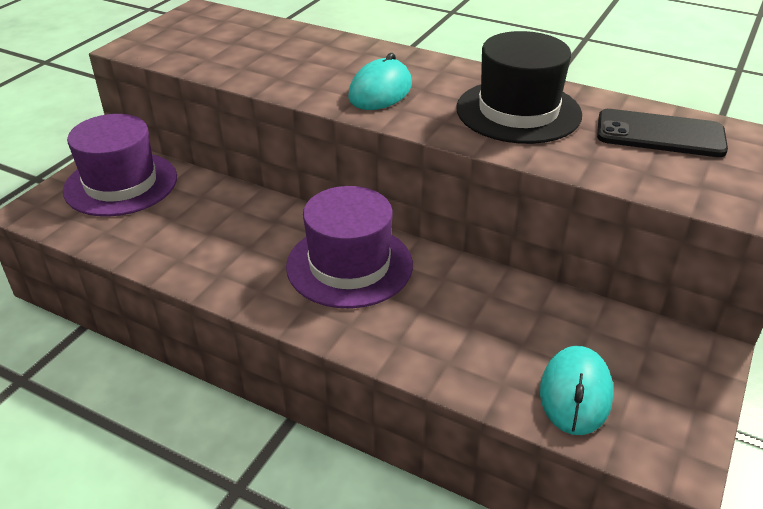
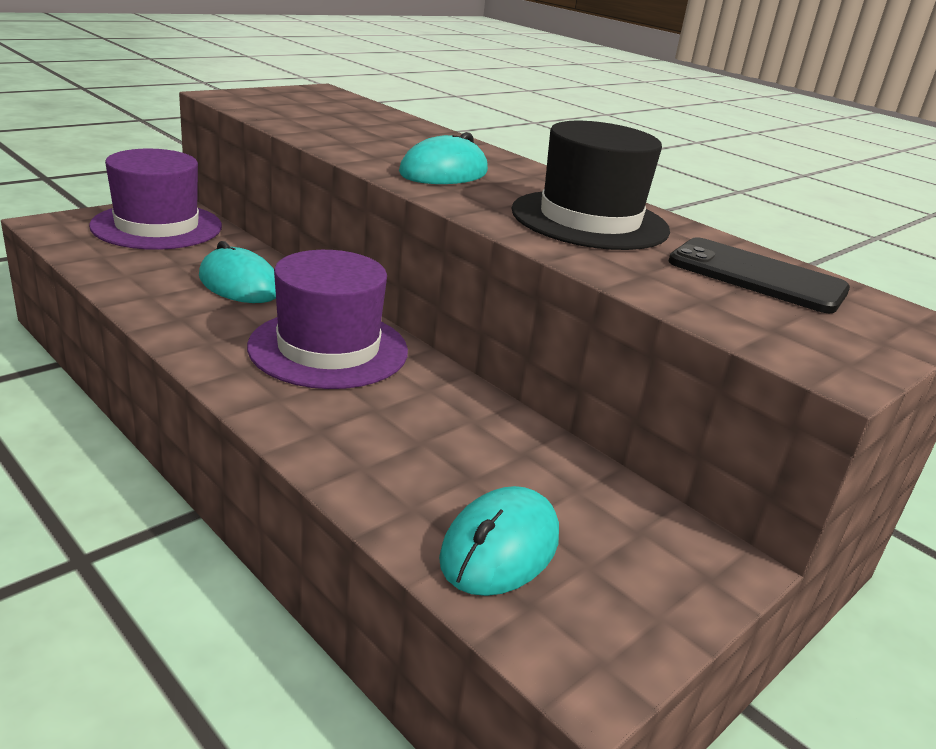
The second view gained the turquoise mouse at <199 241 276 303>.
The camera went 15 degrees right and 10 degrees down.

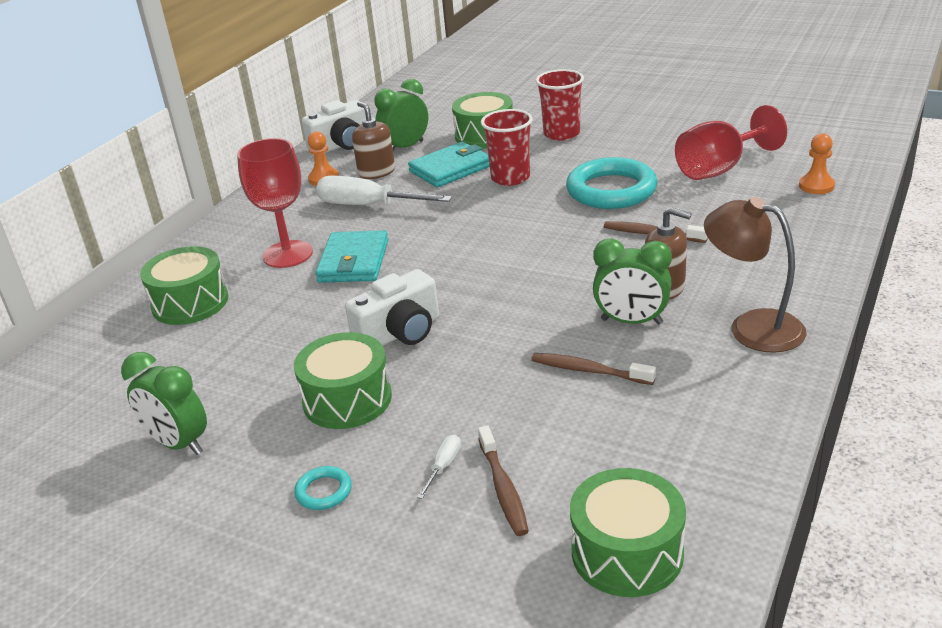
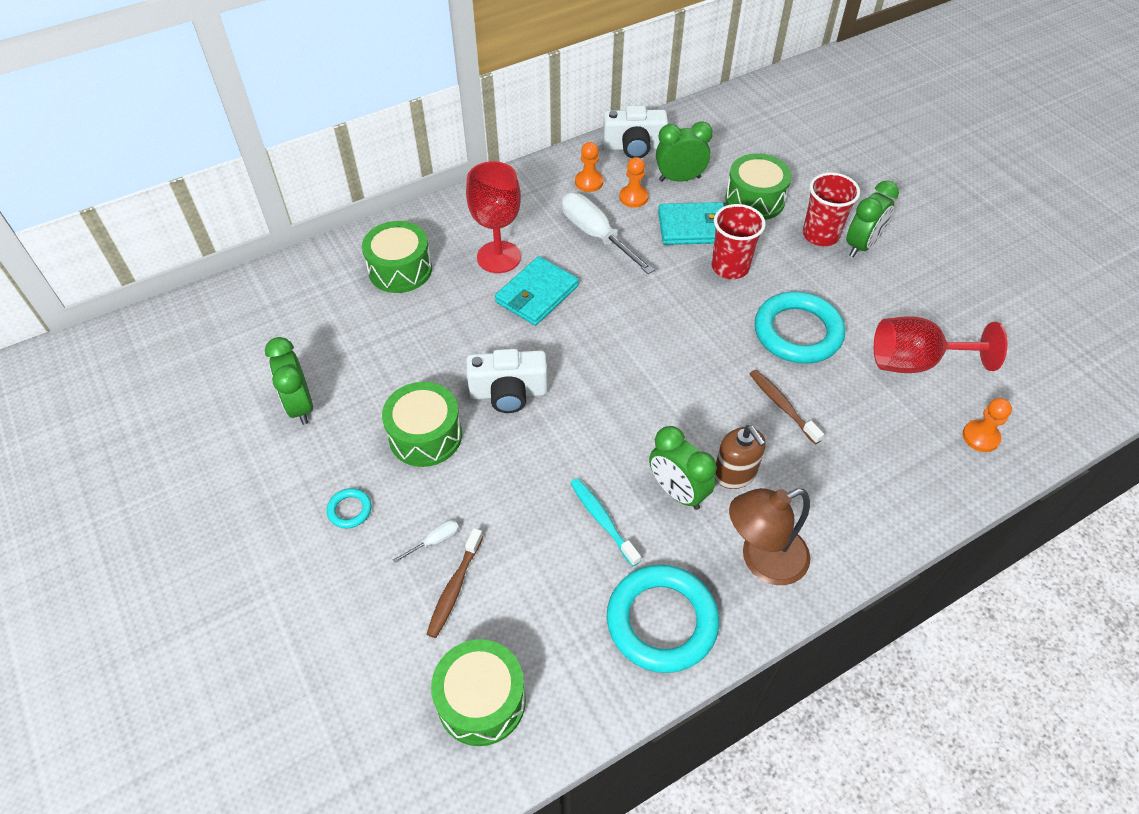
Where the brown soap dispenser stood at <352 101 395 179>, the orange pawn came to stand at <619 157 648 208>.
What was the brown toothbrush at <531 353 656 385> turned into the turquoise toothbrush at <570 478 641 566>.
The brown lamp at <704 197 807 353> ended up facing another way, 90 degrees counterclockwise from before.
The second view gained the turquoise ring at <607 565 719 673>.
The second view gained the green clock at <846 180 899 257>.
The camera went 30 degrees right and 20 degrees up.

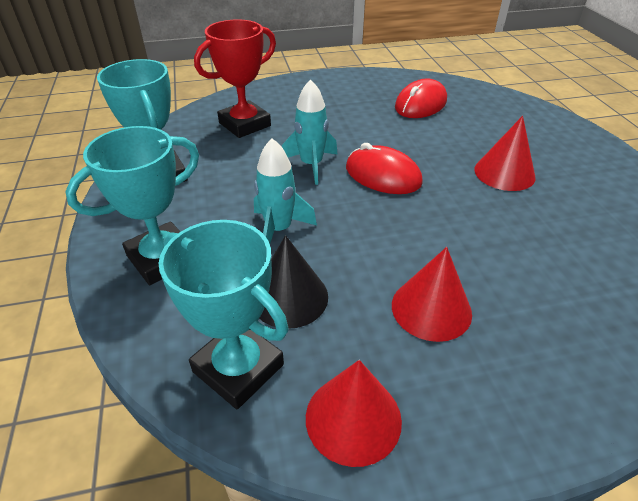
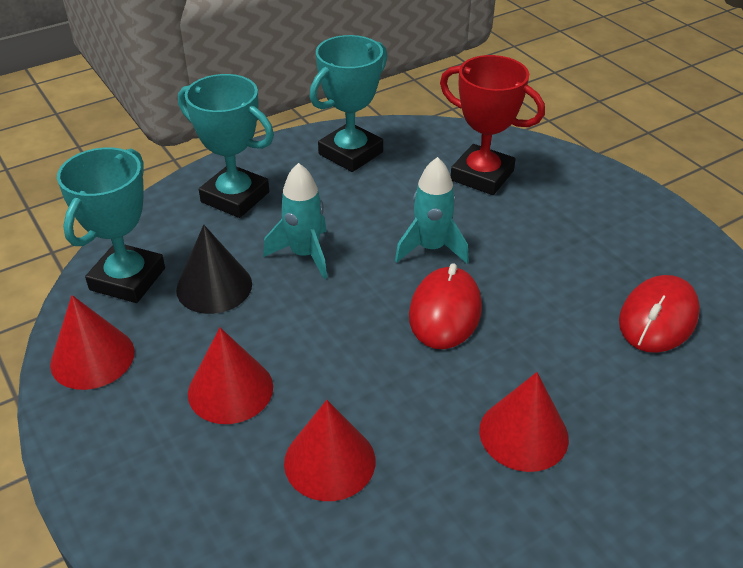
The red mouse at <395 78 447 118> ended up facing another way, 75 degrees counterclockwise from before.
The second view gained the red cone at <284 400 375 501>.
The camera went 70 degrees right and 0 degrees up.

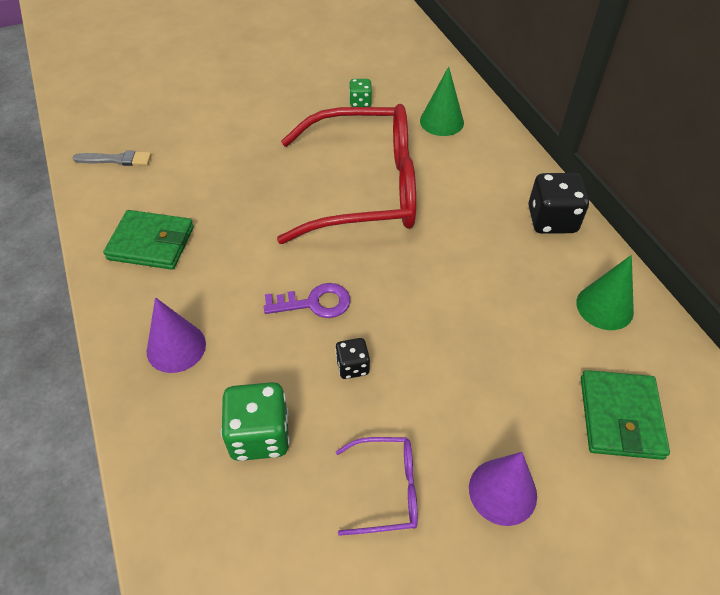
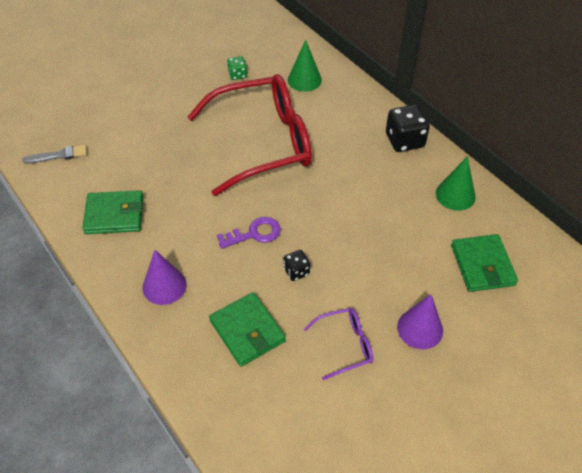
Where the green dice stood at <221 382 290 461>, the green wallet came to stand at <209 292 286 367>.
The camera went 15 degrees left and 0 degrees up.

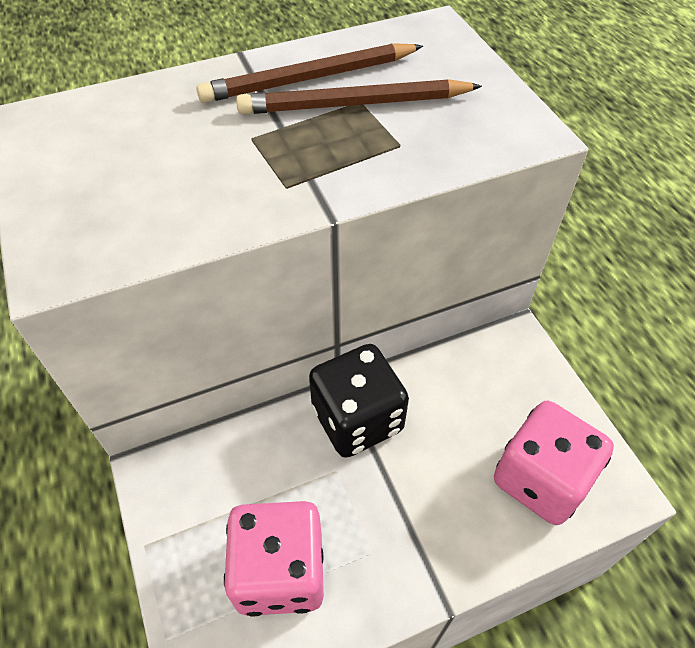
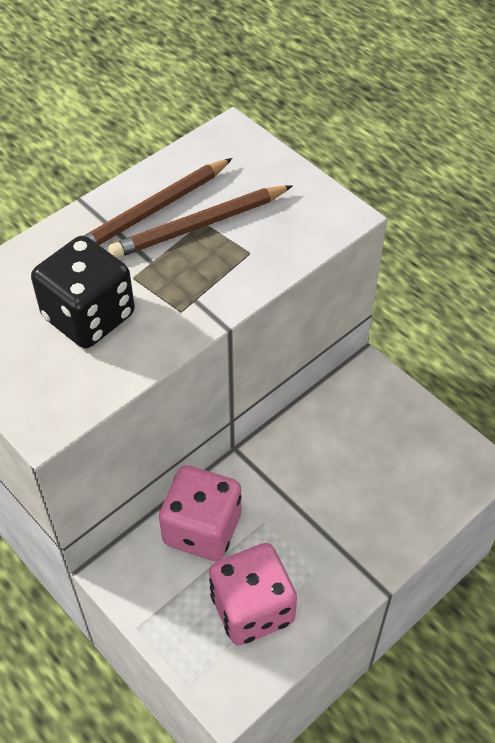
The black dice ended up elsewhere, having gone from <309 344 409 458> to <31 236 135 348>.
The pink dice ended up elsewhere, having gone from <494 401 614 525> to <159 465 241 561>.
The camera went 20 degrees left and 0 degrees up.

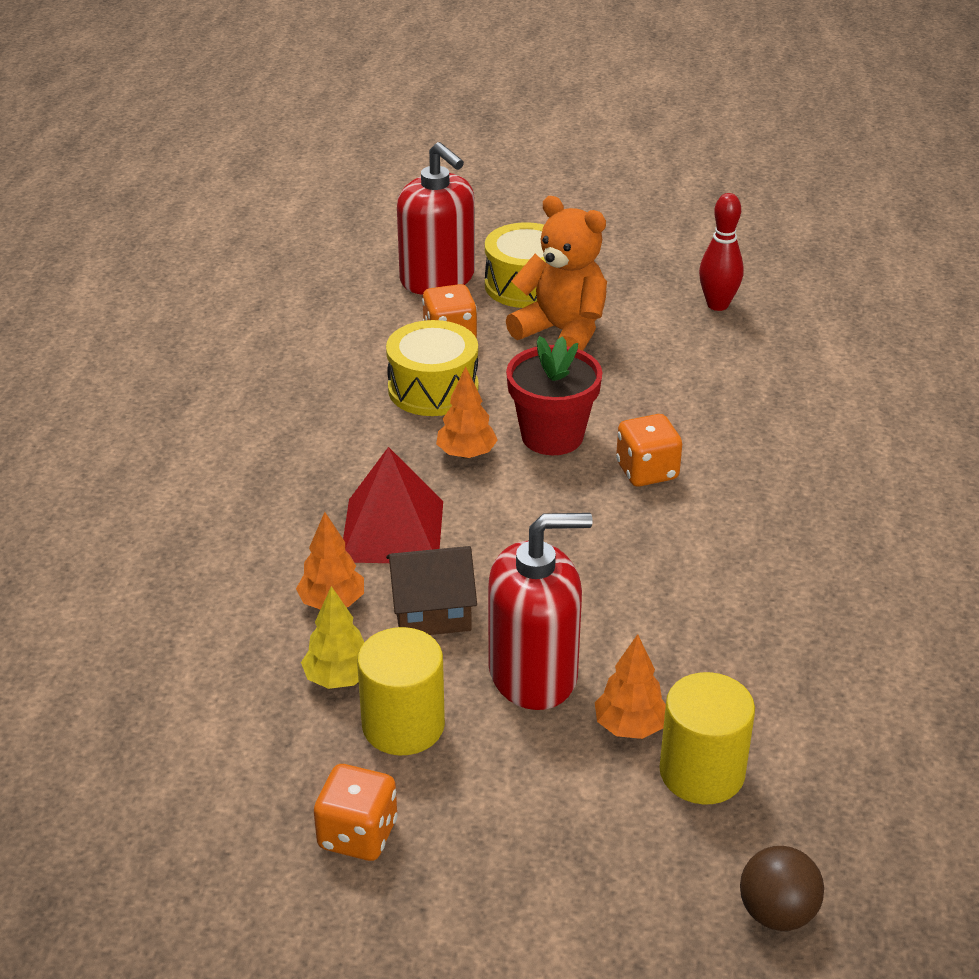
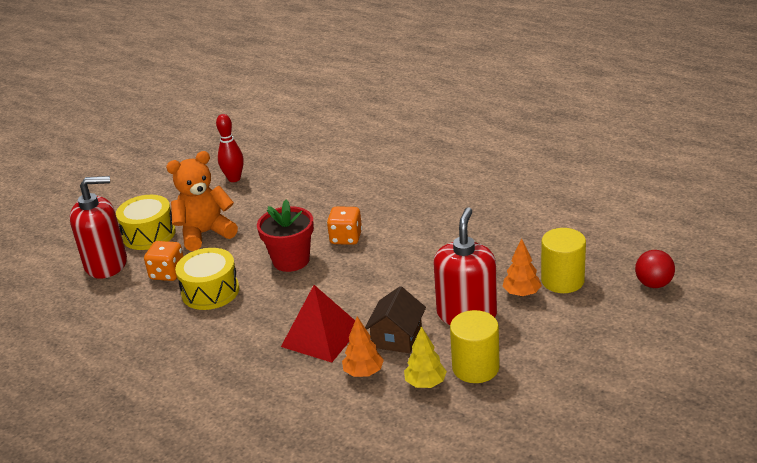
The second view lost the orange dice at <314 764 398 861>.
The second view lost the orange tree at <436 367 498 459>.
What was the brown ball at <740 846 824 931> turned into the red ball at <635 250 675 288>.
The camera went 60 degrees left and 5 degrees down.

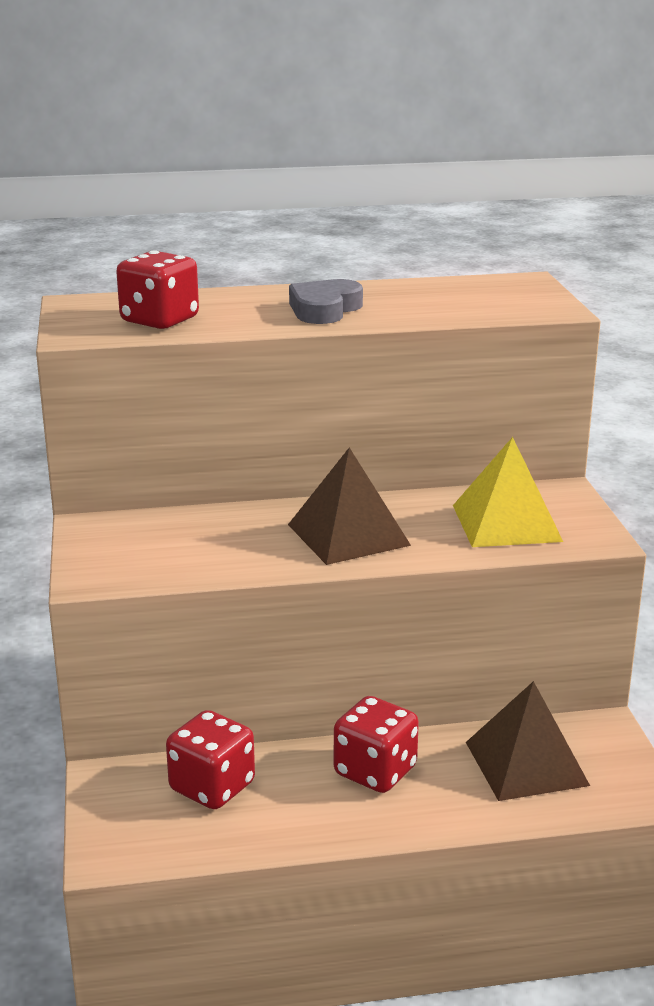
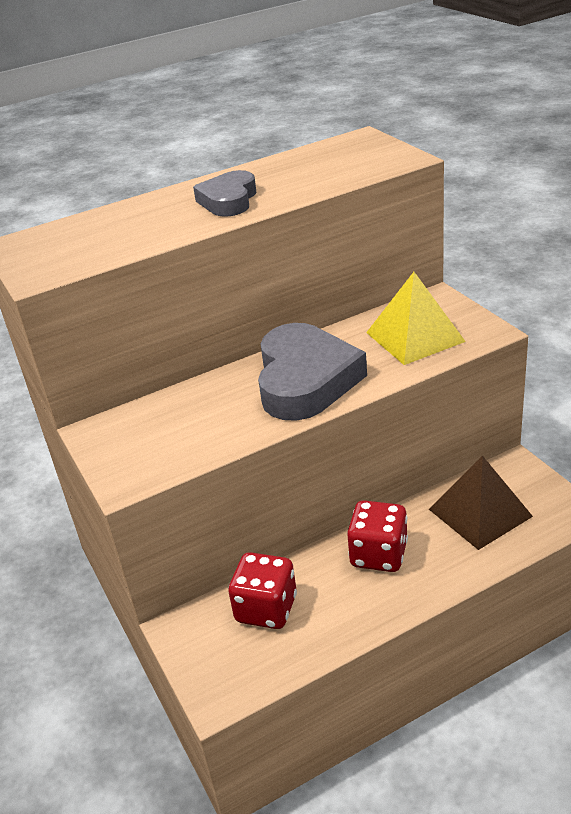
The second view lost the red dice at <116 250 199 329>.
Where the brown pyramid stood at <288 447 411 565>, the grey heart came to stand at <258 323 367 421>.
The camera went 15 degrees left and 10 degrees up.

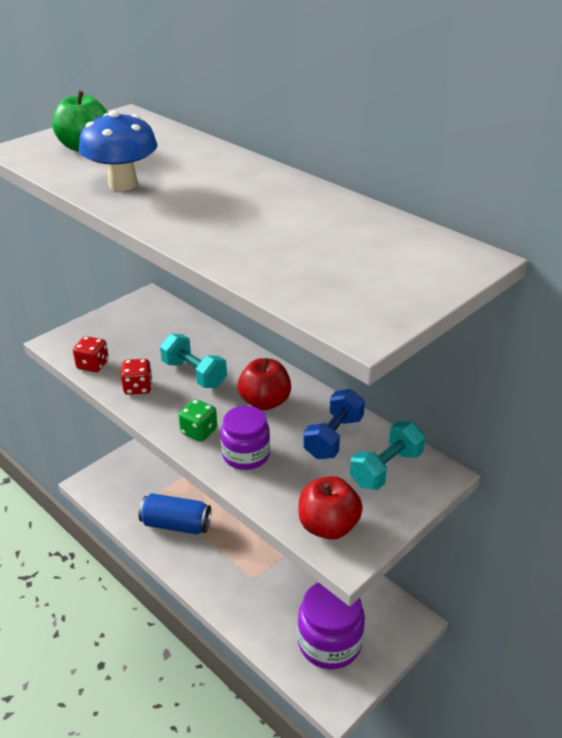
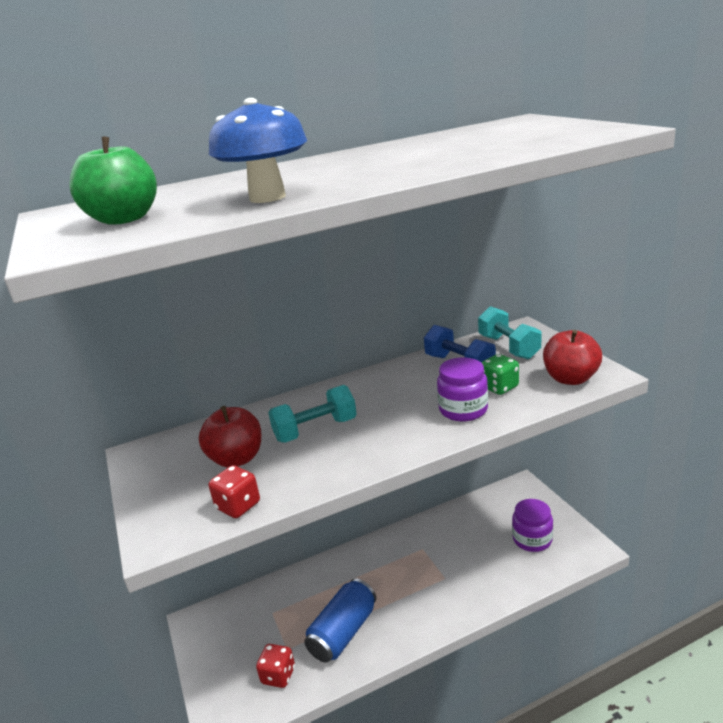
The red dice ended up elsewhere, having gone from <121 359 152 395> to <256 644 295 688>.
The green dice ended up elsewhere, having gone from <178 399 217 442> to <481 354 519 395>.
The red apple ended up elsewhere, having gone from <238 358 291 410> to <199 406 261 468>.
The size of the purple jar at <297 583 365 669> changed by a factor of 0.66.
The camera went 65 degrees left and 10 degrees down.

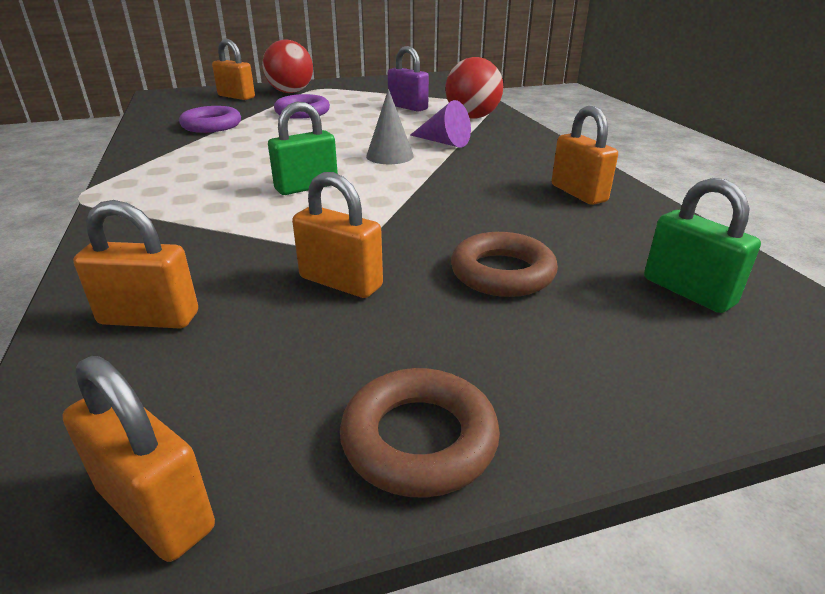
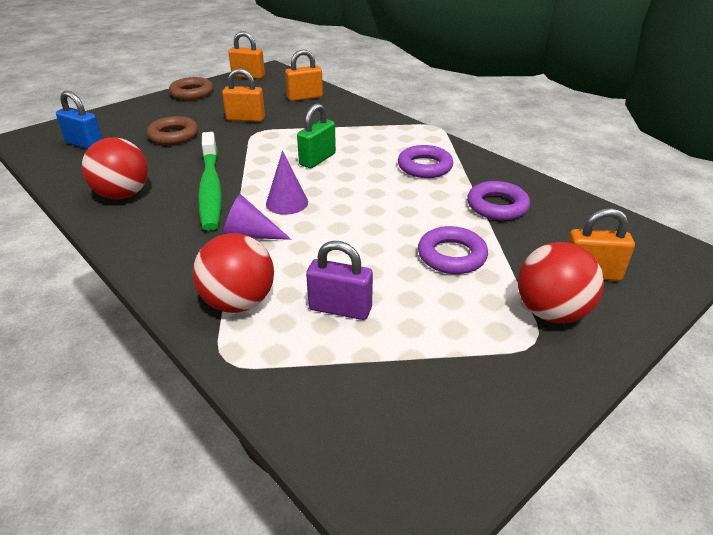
What was the grey cone at <366 89 414 164> turned into the purple cone at <266 151 308 215>.
Where the orange padlock stood at <551 106 618 205>, the red ball came to stand at <82 137 148 199>.
What was the green padlock at <644 178 761 313> turned into the blue padlock at <56 91 102 149>.
The second view gained the green toothbrush at <198 132 222 231>.
The second view gained the purple ring at <398 145 453 178>.
The camera went 155 degrees right and 5 degrees up.

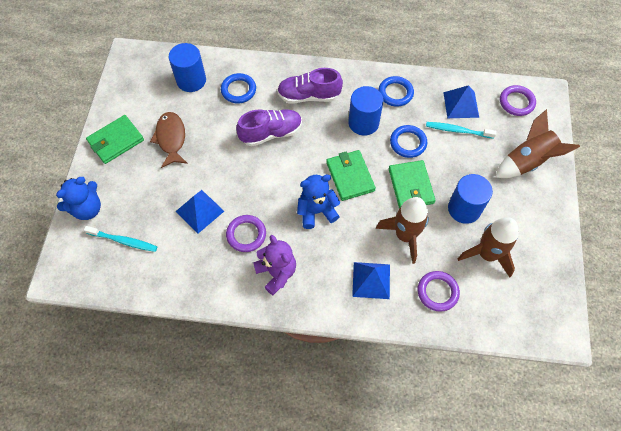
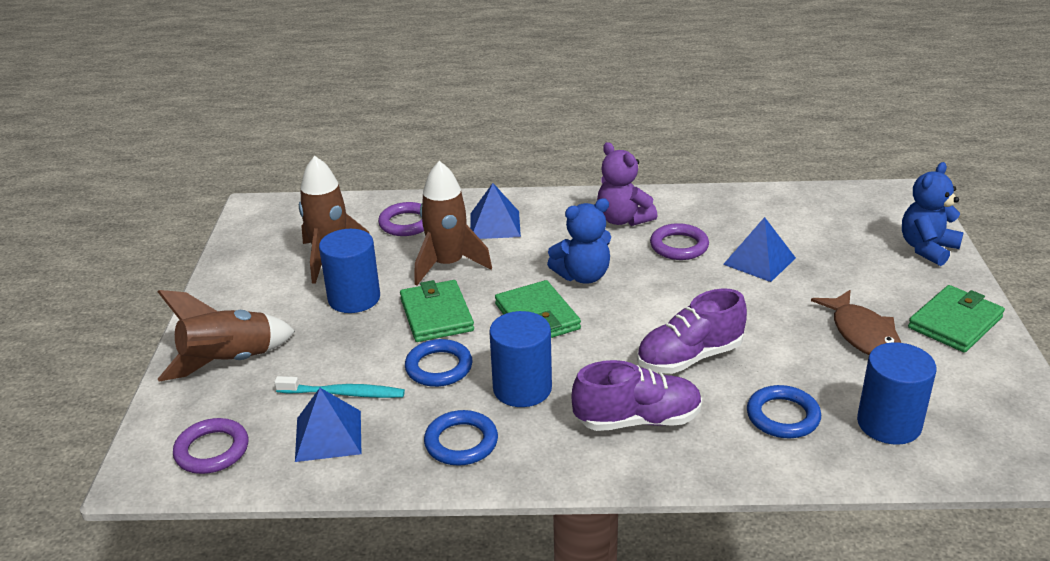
The second view lost the turquoise toothbrush at <84 226 157 252>.
The camera went 175 degrees right and 30 degrees down.

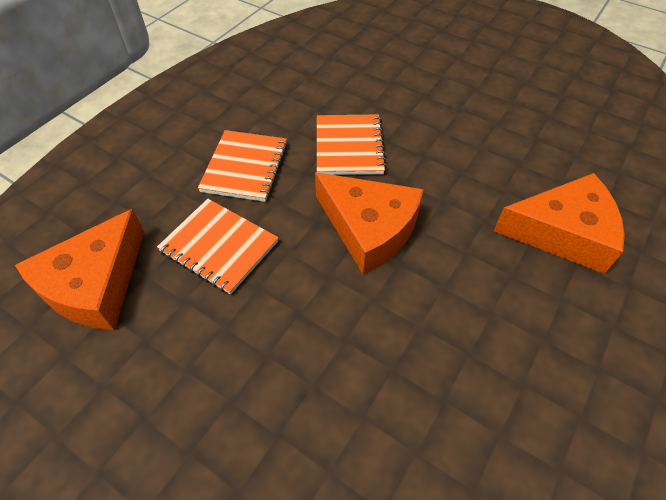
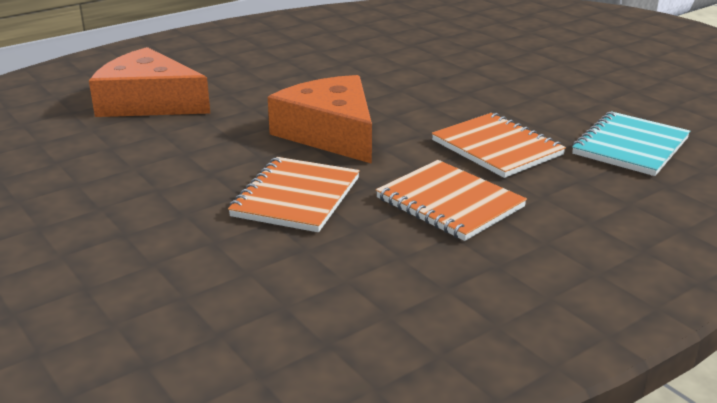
Where the orange cheese stood at <15 209 144 330>, the turquoise notebook came to stand at <572 111 690 176>.
The orange notebook at <198 130 288 202> ended up facing another way, 75 degrees counterclockwise from before.
The camera went 160 degrees left and 25 degrees down.

